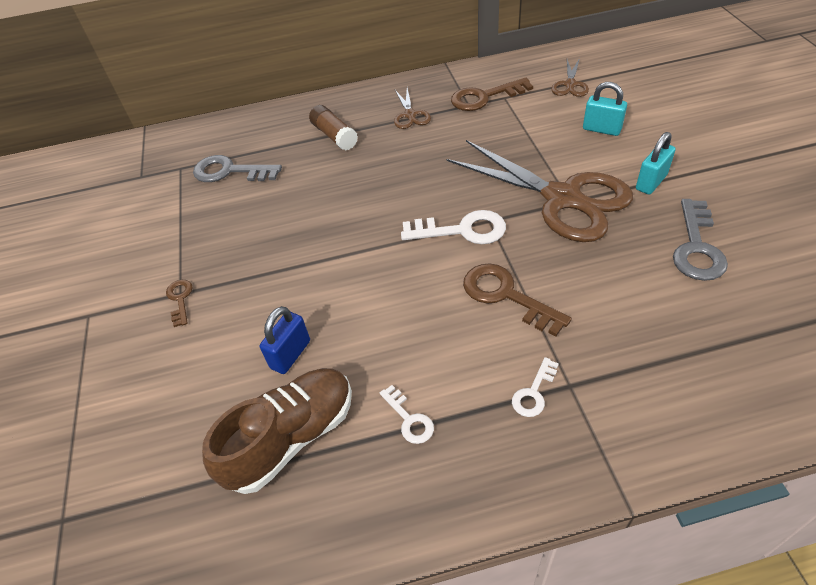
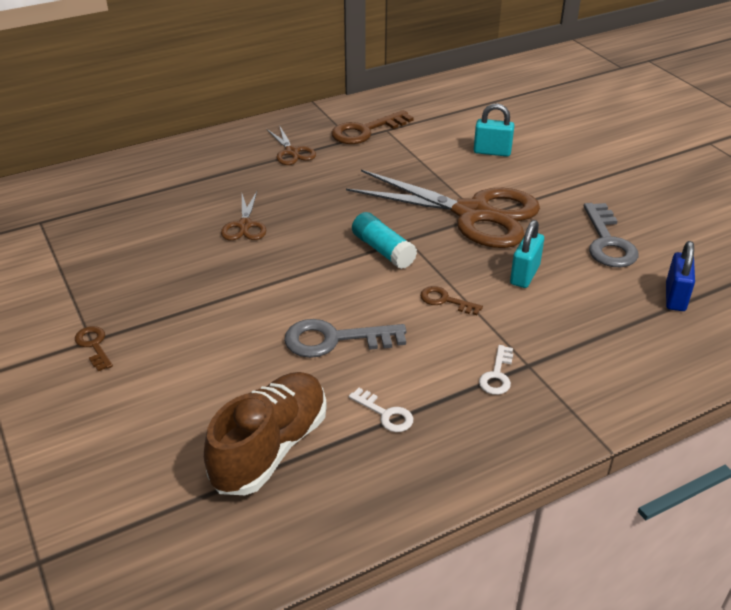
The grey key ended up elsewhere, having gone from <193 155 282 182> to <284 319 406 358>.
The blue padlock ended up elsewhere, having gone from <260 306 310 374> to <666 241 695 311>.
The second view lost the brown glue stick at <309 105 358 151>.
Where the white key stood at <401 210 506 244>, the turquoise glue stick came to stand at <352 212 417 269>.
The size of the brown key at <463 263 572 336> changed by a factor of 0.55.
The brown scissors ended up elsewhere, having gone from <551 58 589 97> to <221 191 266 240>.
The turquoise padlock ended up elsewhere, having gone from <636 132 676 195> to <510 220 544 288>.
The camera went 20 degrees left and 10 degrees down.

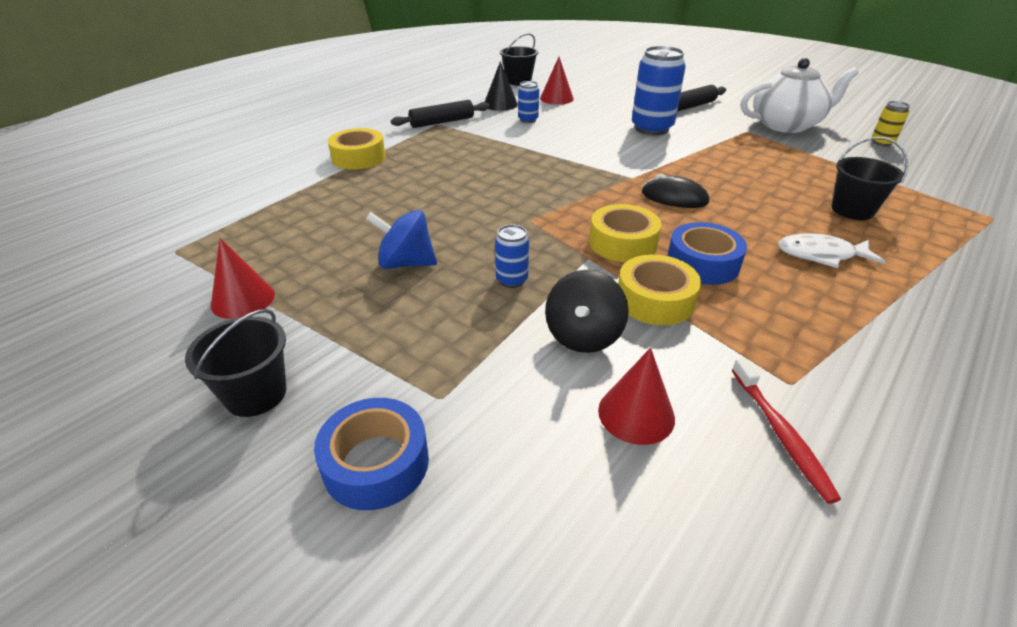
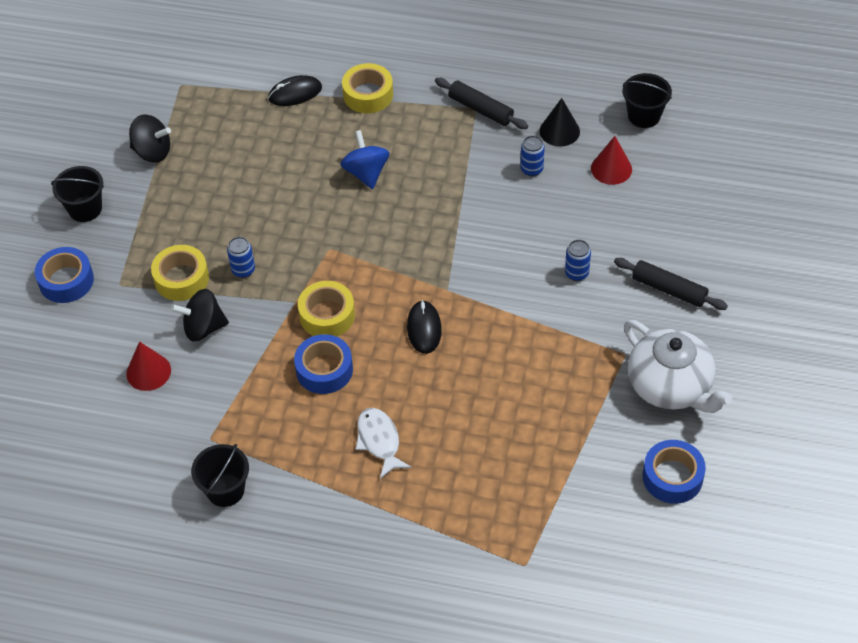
Where the red cone stood at <211 238 275 319>, the black spinning top came to stand at <129 114 171 163>.
The blue spinning top ended up elsewhere, having gone from <366 210 437 269> to <340 130 389 189>.
The yellow tape ended up elsewhere, having gone from <618 254 701 325> to <151 245 209 301>.
The size of the blue can at <632 46 686 135> changed by a factor of 0.50.
The second view lost the red toothbrush at <732 358 841 504>.
The black bucket ended up elsewhere, having gone from <831 137 908 220> to <191 444 249 507>.
Where the yellow can stood at <872 101 910 146>, the blue tape came to stand at <643 440 706 504>.
The second view gained the black mouse at <268 75 322 106>.
The camera went 65 degrees right and 15 degrees up.

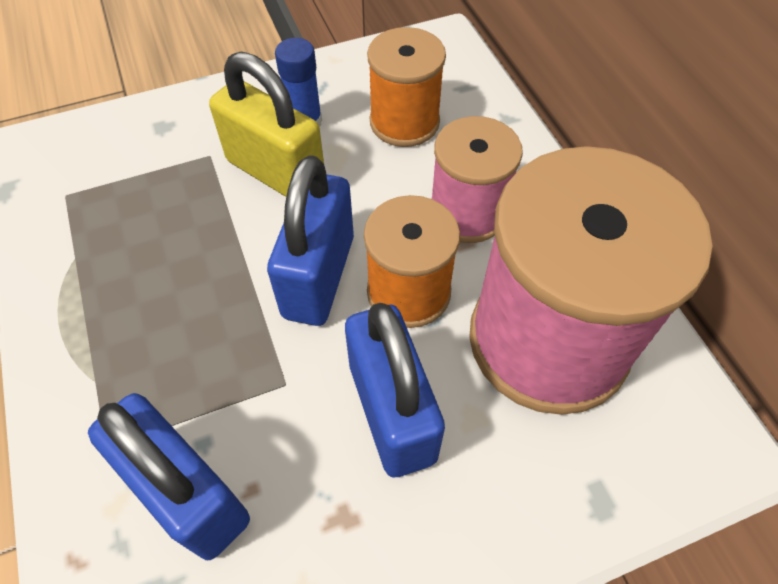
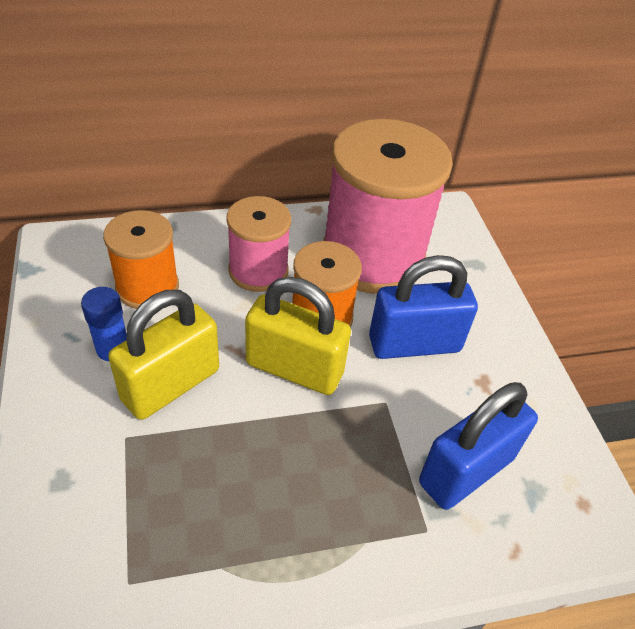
What was the blue padlock at <267 155 354 326> turned into the yellow padlock at <245 277 351 395>.
The camera went 85 degrees left and 10 degrees down.

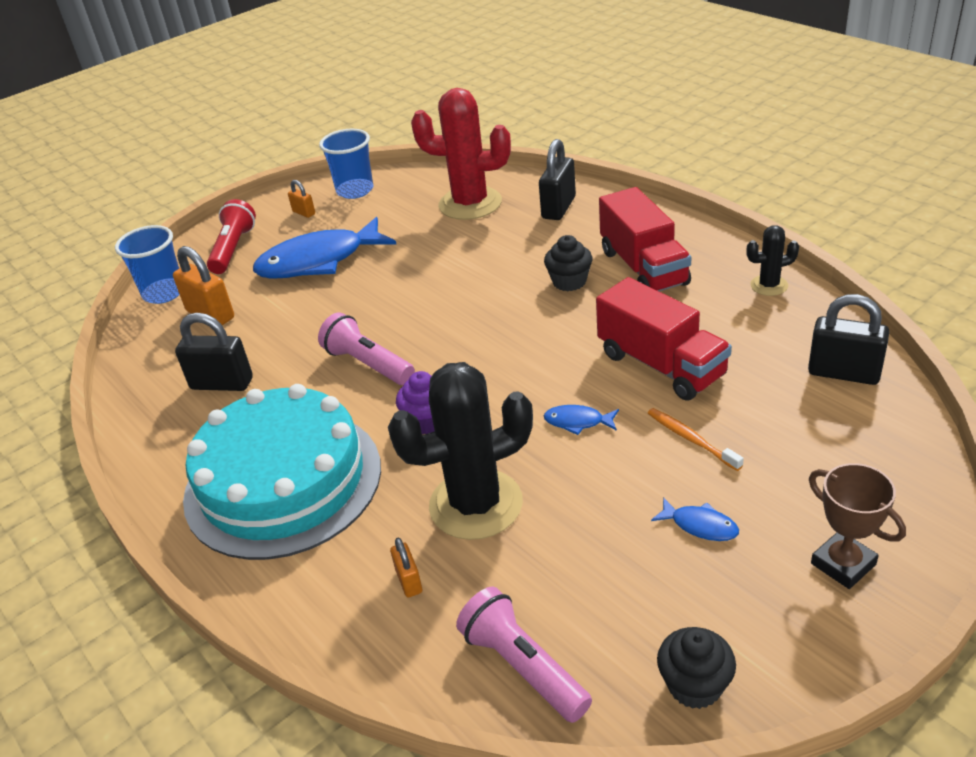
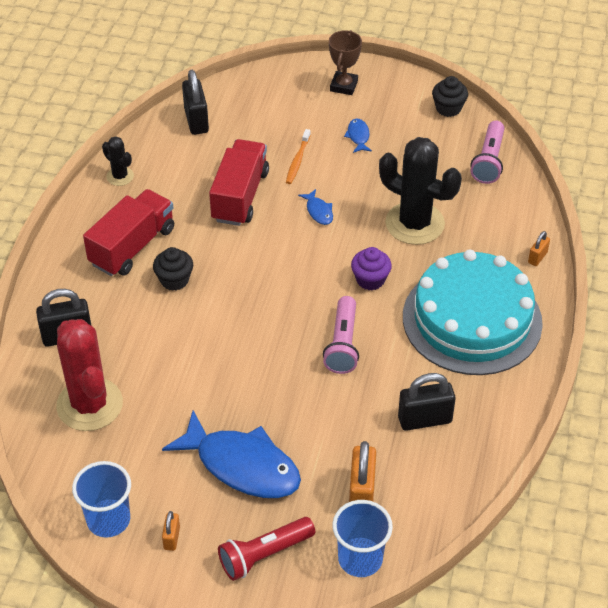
The black padlock at <175 313 253 391> ended up facing another way, 75 degrees counterclockwise from before.
The orange padlock ended up elsewhere, having gone from <390 538 422 598> to <528 231 550 266>.
The camera went 130 degrees left and 10 degrees up.

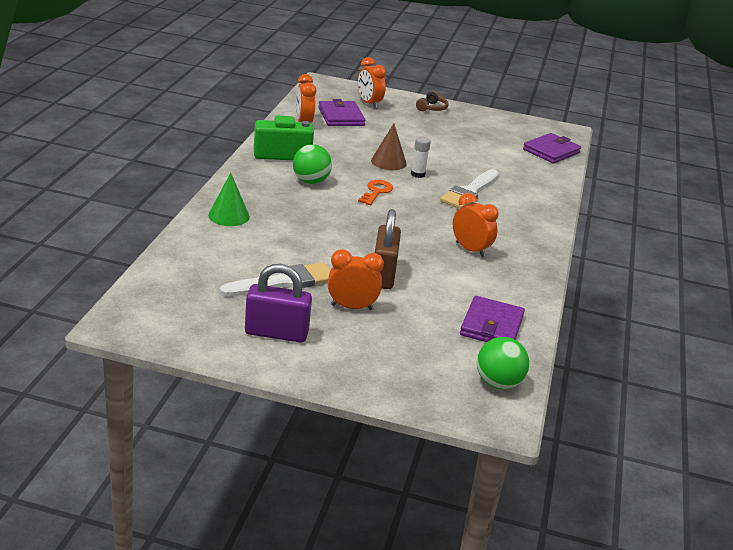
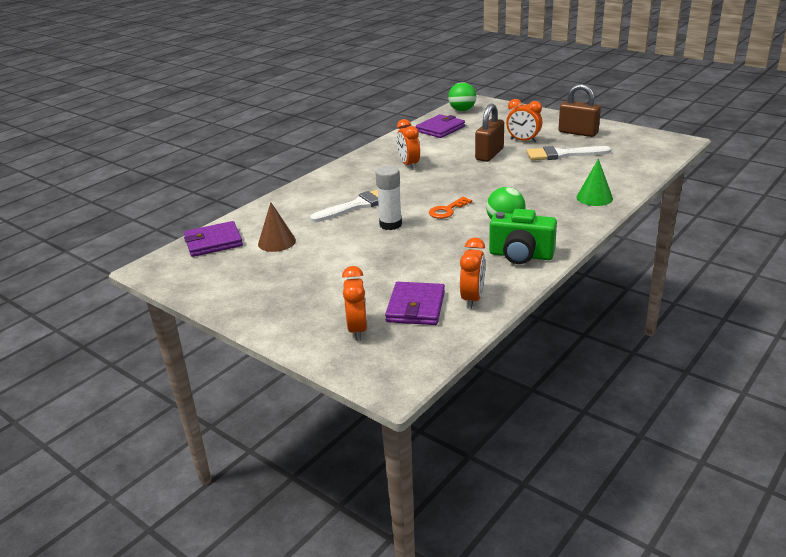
What was the purple padlock at <245 264 312 343> turned into the brown padlock at <558 84 601 137>.
The brown cone ended up elsewhere, having gone from <371 123 407 170> to <258 202 296 252>.
The size of the white glue stick at <411 136 431 178> changed by a factor of 1.52.
The second view lost the brown headphones at <416 91 448 111>.
The camera went 150 degrees left and 0 degrees up.

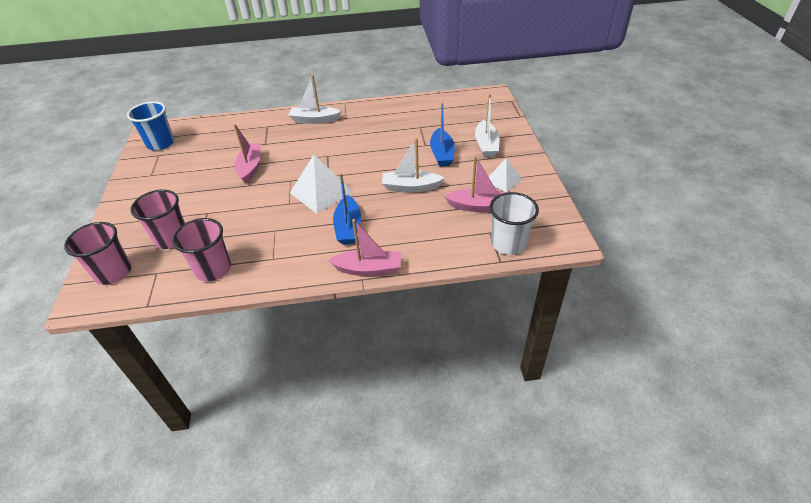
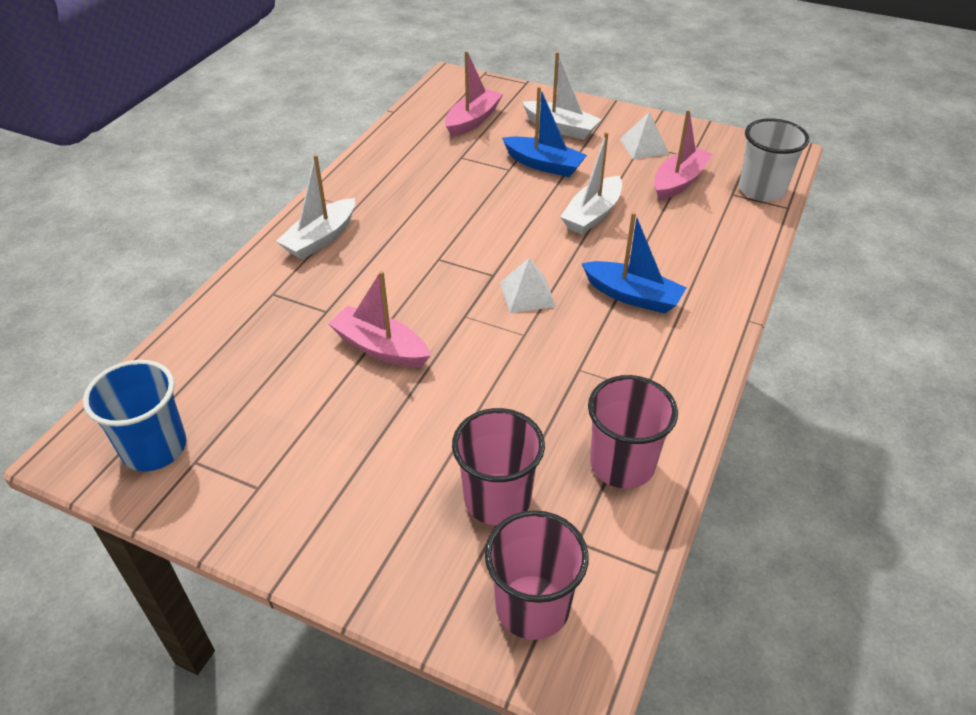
The size of the white pyramid at <290 155 353 214> changed by a factor of 0.60.
The pink boat ended up elsewhere, having gone from <328 219 401 276> to <445 51 503 137>.
The camera went 60 degrees left and 0 degrees up.

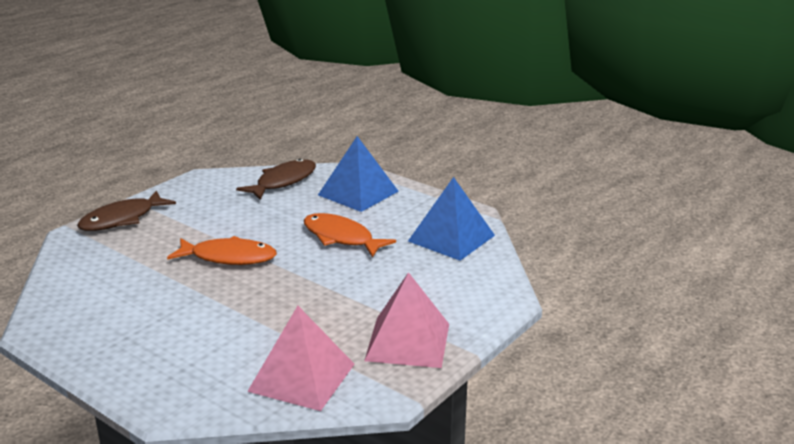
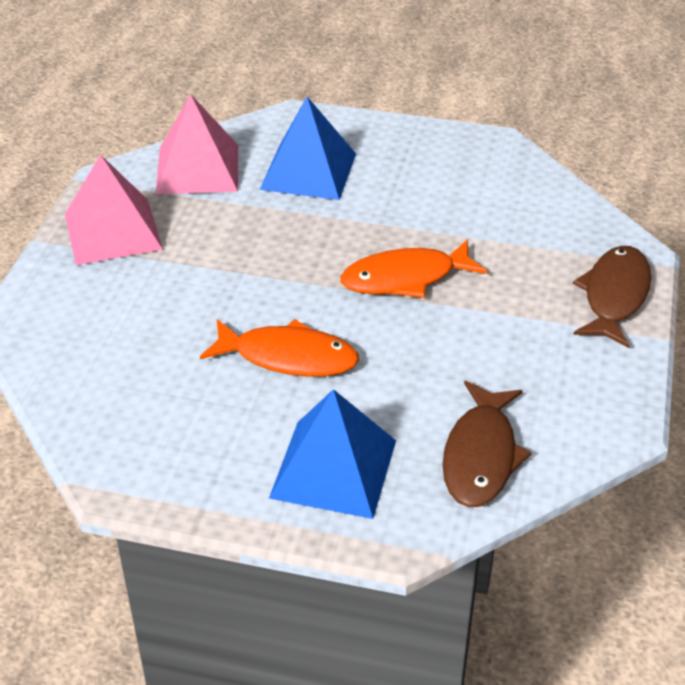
The blue pyramid ended up elsewhere, having gone from <408 177 495 261> to <260 97 356 200>.
The camera went 155 degrees right and 15 degrees up.

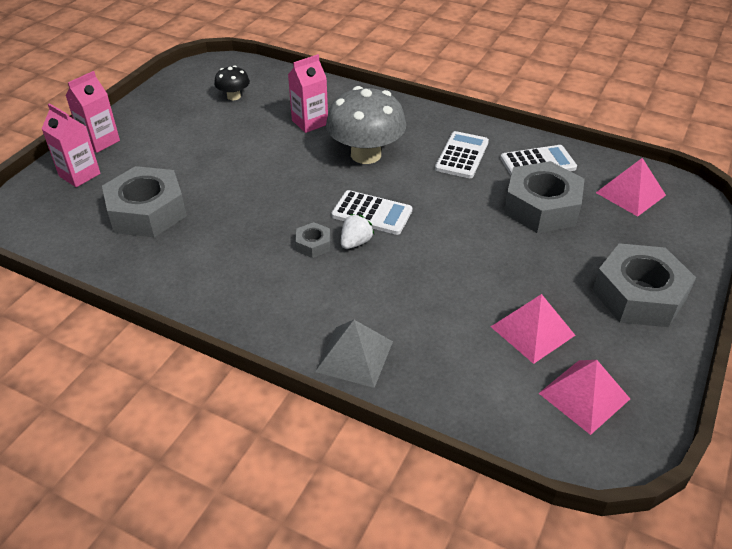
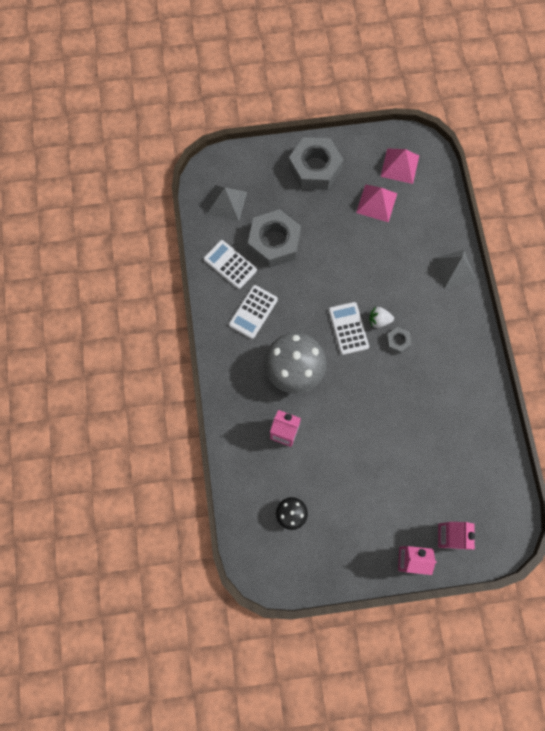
The second view lost the grey nut at <102 166 187 237>.
The white calculator at <435 131 489 178> ended up facing another way, 45 degrees counterclockwise from before.
What was the pink pyramid at <596 158 666 217> turned into the grey pyramid at <207 185 247 221>.
The camera went 125 degrees left and 30 degrees up.

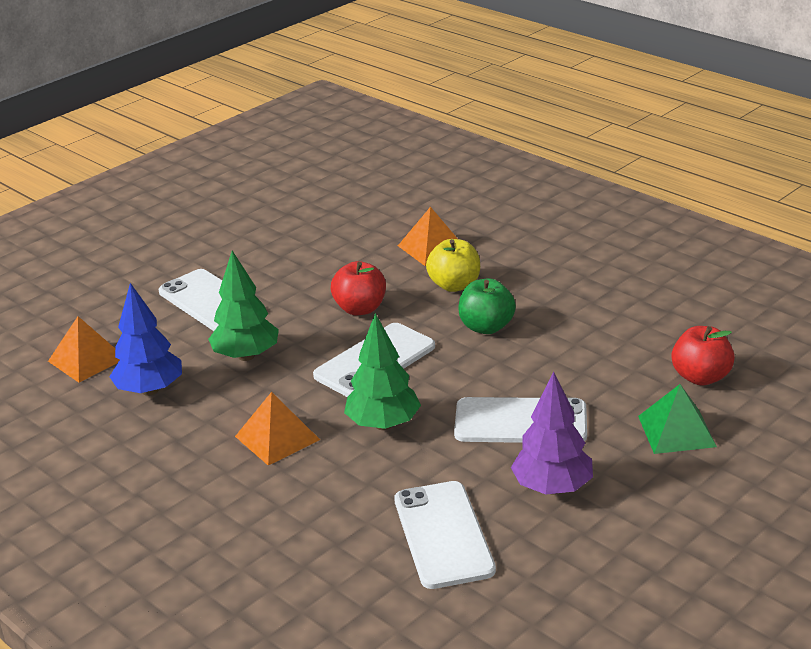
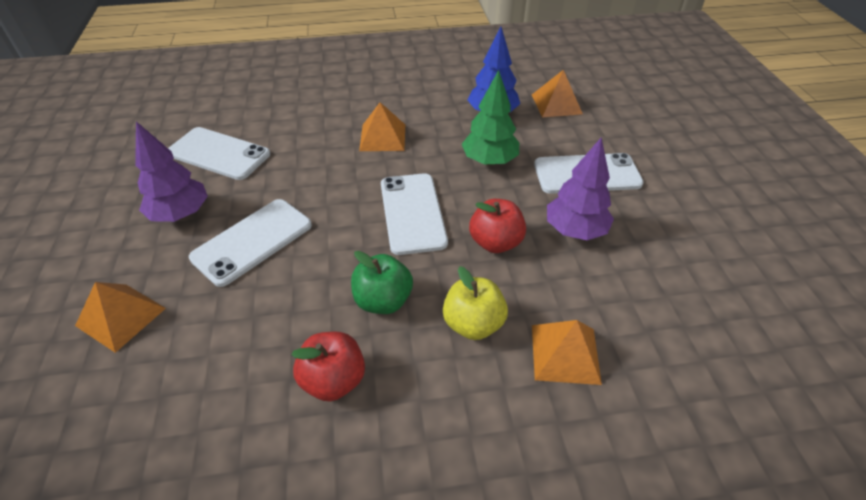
The second view lost the green tree at <344 313 421 430>.
What was the green pyramid at <638 384 717 454> turned into the orange pyramid at <75 282 166 353>.
The red apple ended up elsewhere, having gone from <672 326 735 386> to <292 332 365 402>.
The second view gained the purple tree at <547 138 614 240>.
The camera went 125 degrees right and 15 degrees up.

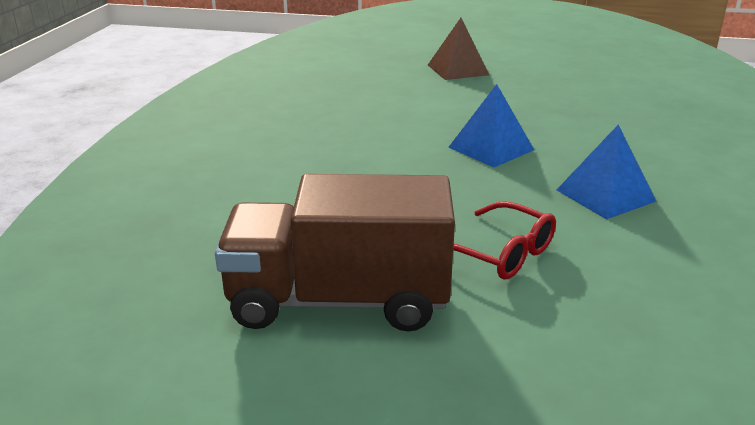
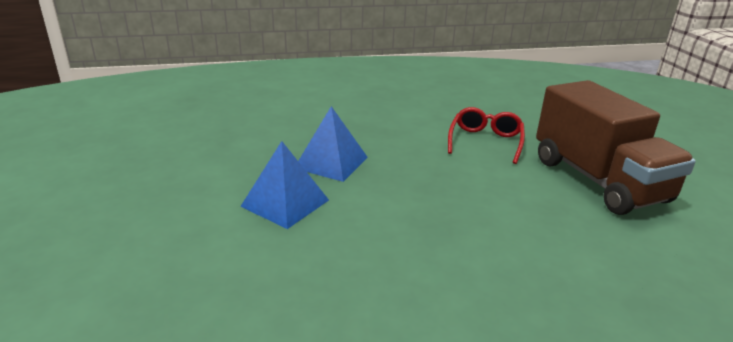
The second view lost the brown pyramid at <428 18 489 80>.
The blue pyramid ended up elsewhere, having gone from <557 125 656 219> to <240 141 329 229>.
The camera went 115 degrees left and 0 degrees up.

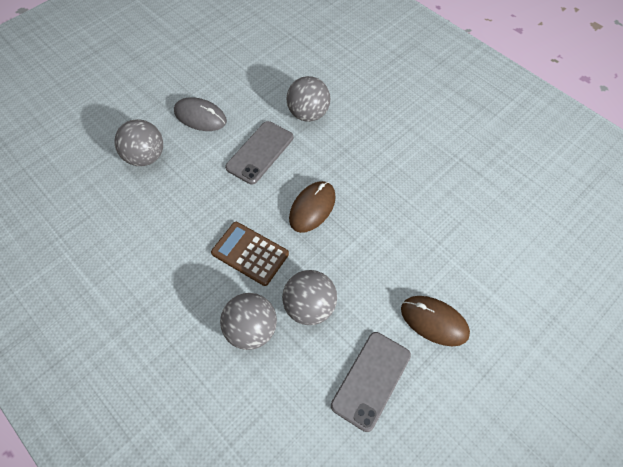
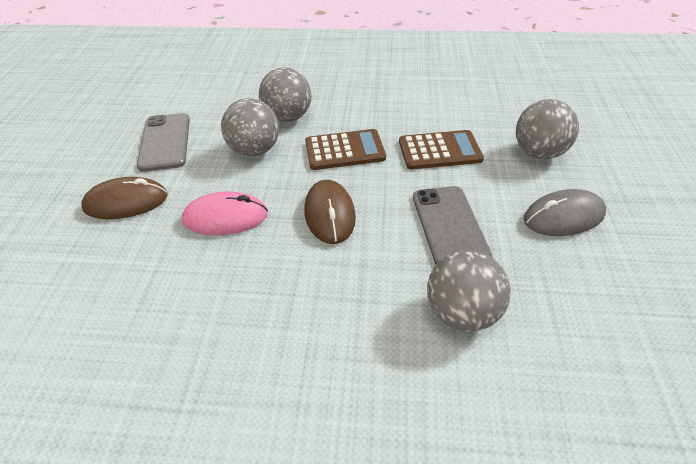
The second view gained the pink mouse at <182 191 268 235>.
The second view gained the brown calculator at <399 130 484 169>.
The camera went 140 degrees right and 15 degrees down.

